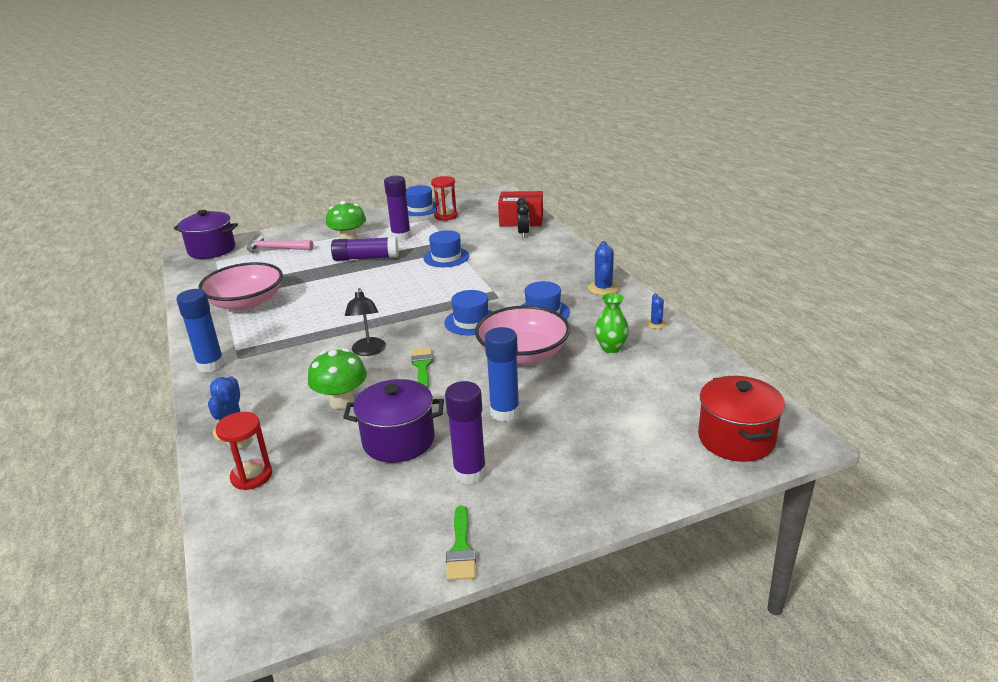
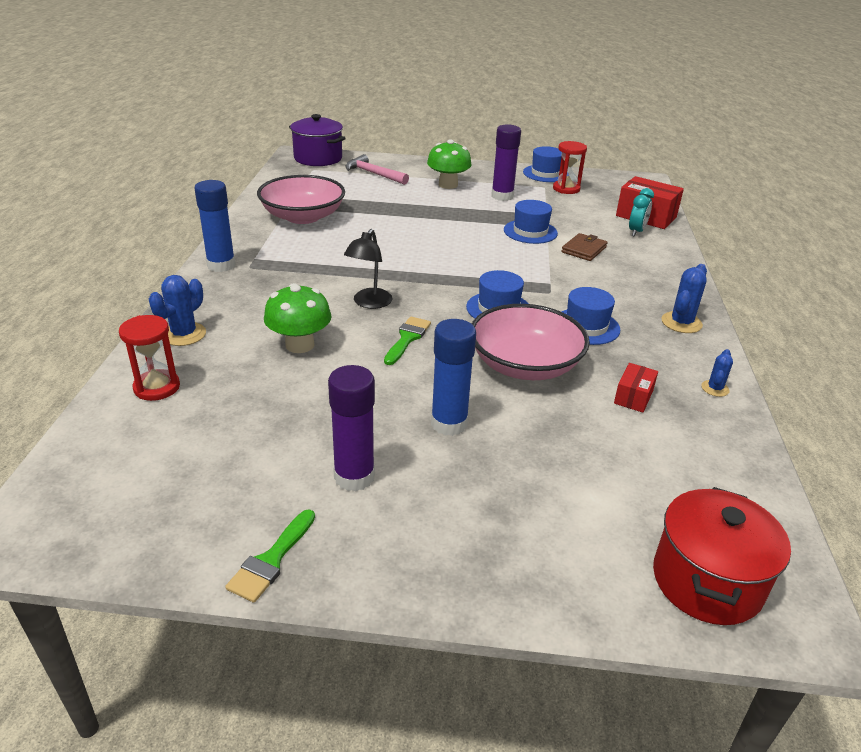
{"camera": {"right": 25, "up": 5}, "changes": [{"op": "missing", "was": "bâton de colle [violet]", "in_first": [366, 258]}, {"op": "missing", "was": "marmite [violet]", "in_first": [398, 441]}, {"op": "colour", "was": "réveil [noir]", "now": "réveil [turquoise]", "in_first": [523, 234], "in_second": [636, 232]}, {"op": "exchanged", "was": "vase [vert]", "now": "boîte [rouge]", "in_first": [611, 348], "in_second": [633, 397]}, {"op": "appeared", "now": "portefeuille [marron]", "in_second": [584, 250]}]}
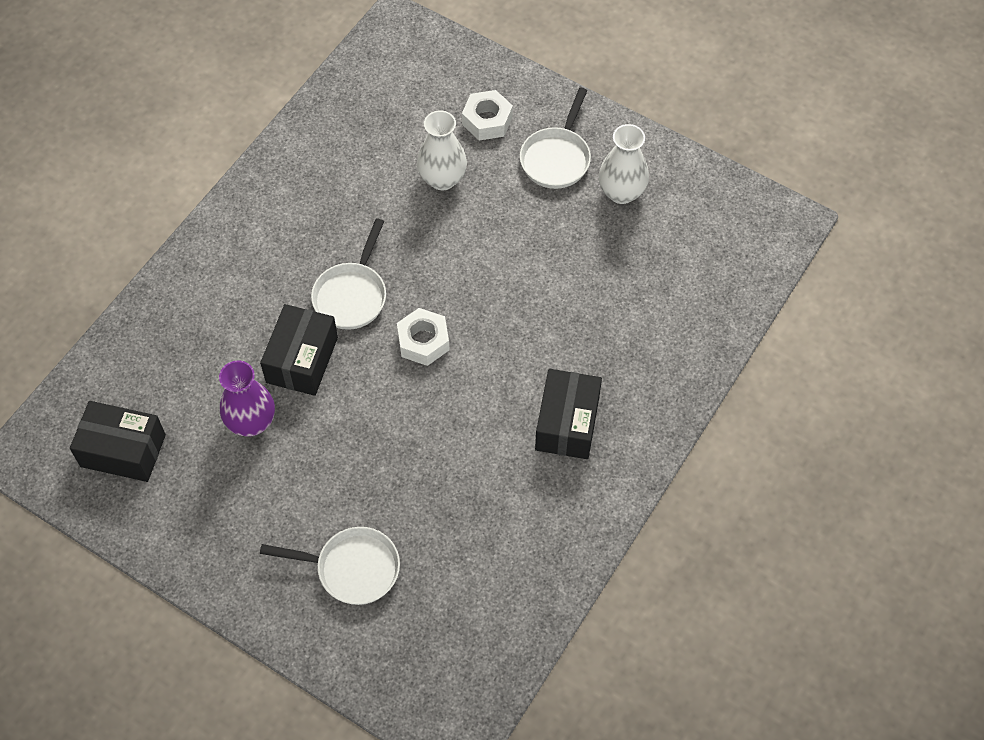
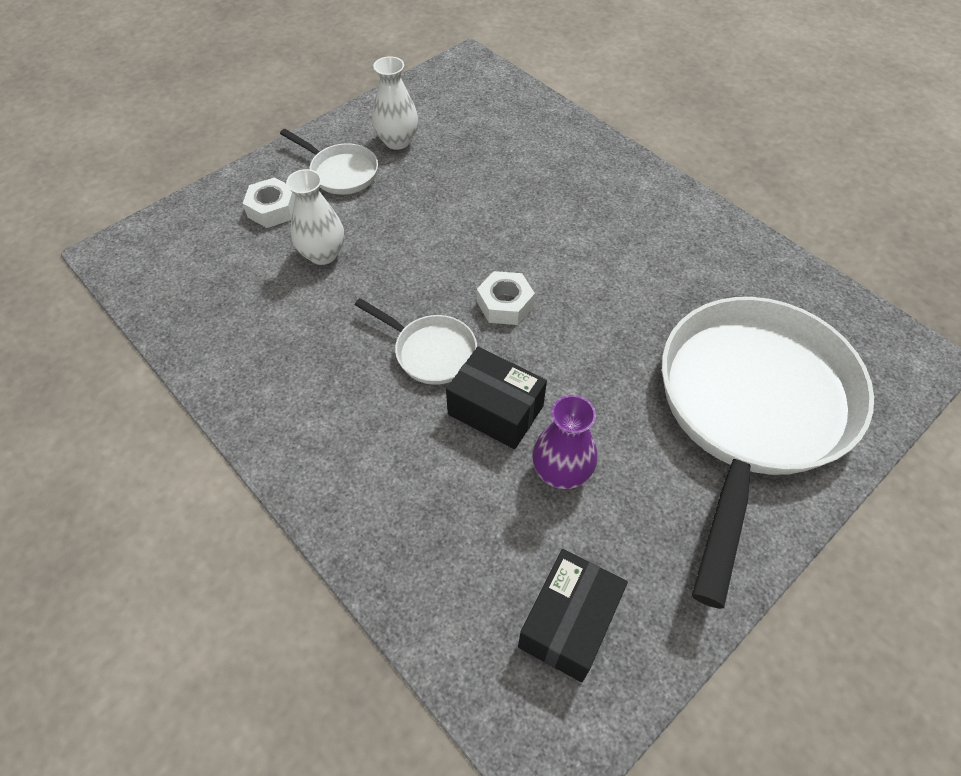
{"camera": {"right": -75, "up": -5}, "changes": [{"op": "size", "was": "poêle [blanc]", "in_first": [352, 568], "in_second": [751, 409], "ratio": 2.37}, {"op": "missing", "was": "boîte [noir]", "in_first": [567, 423]}]}
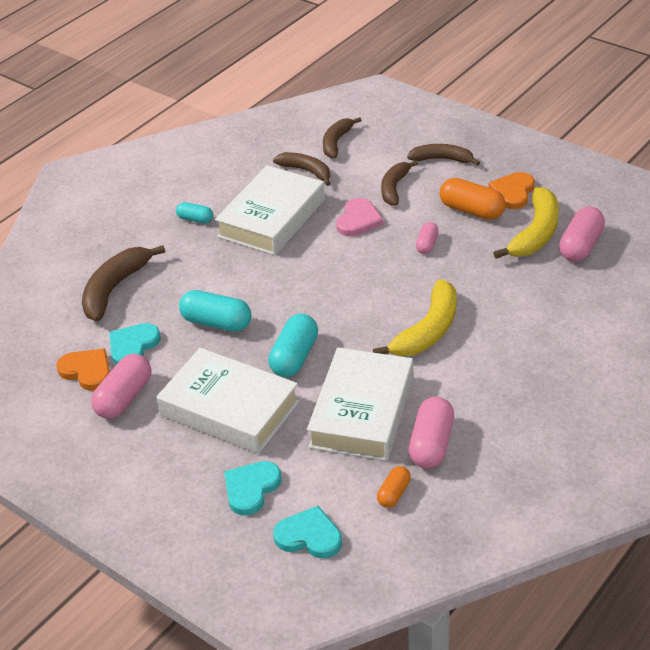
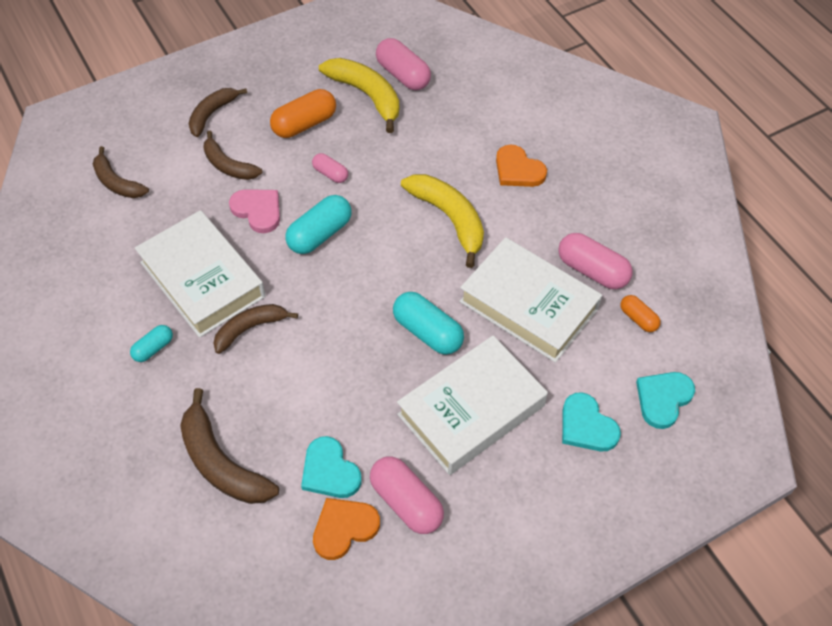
{"camera": {"right": -70, "up": 15}, "changes": [{"op": "relocated", "was": "gélule [turquoise]", "in_first": [216, 323], "in_second": [320, 234]}, {"op": "relocated", "was": "banane [marron]", "in_first": [306, 171], "in_second": [250, 329]}, {"op": "relocated", "was": "cœur [orange]", "in_first": [513, 192], "in_second": [518, 170]}]}
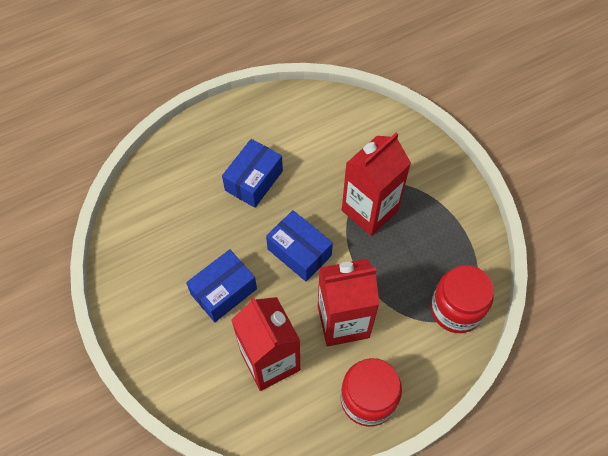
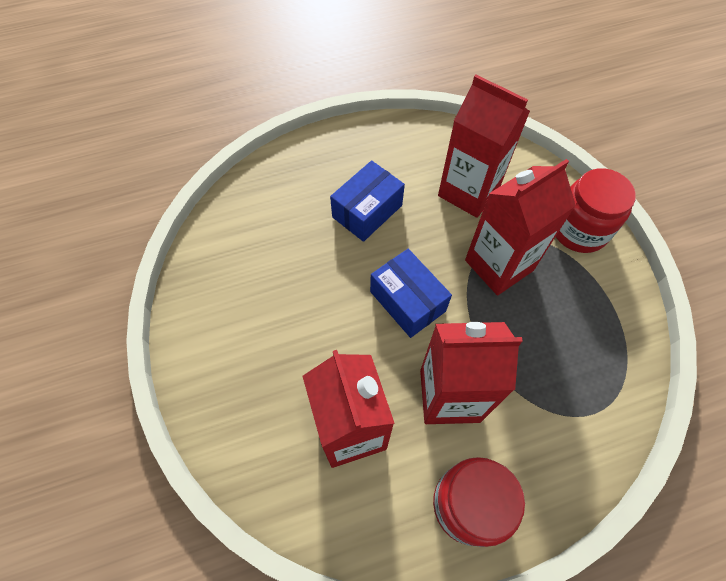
{"camera": {"right": 10, "up": 0}, "changes": [{"op": "missing", "was": "boîte [bleu]", "in_first": [223, 291]}, {"op": "relocated", "was": "bocal [rouge]", "in_first": [456, 309], "in_second": [579, 230]}, {"op": "appeared", "now": "brique de lait [rouge]", "in_second": [468, 192]}]}
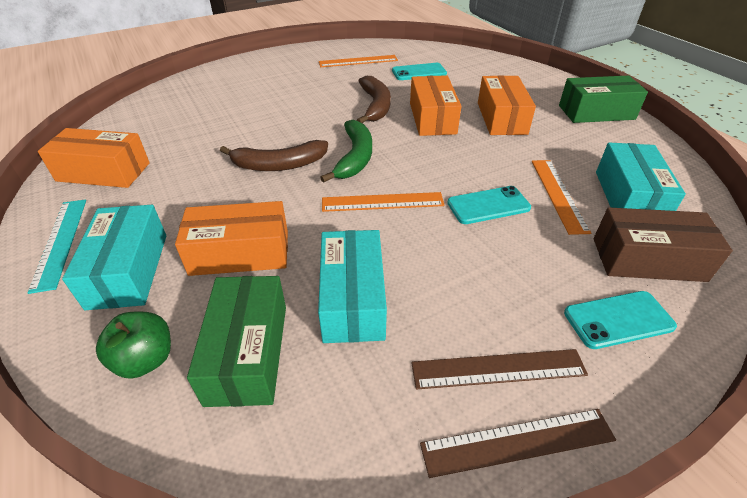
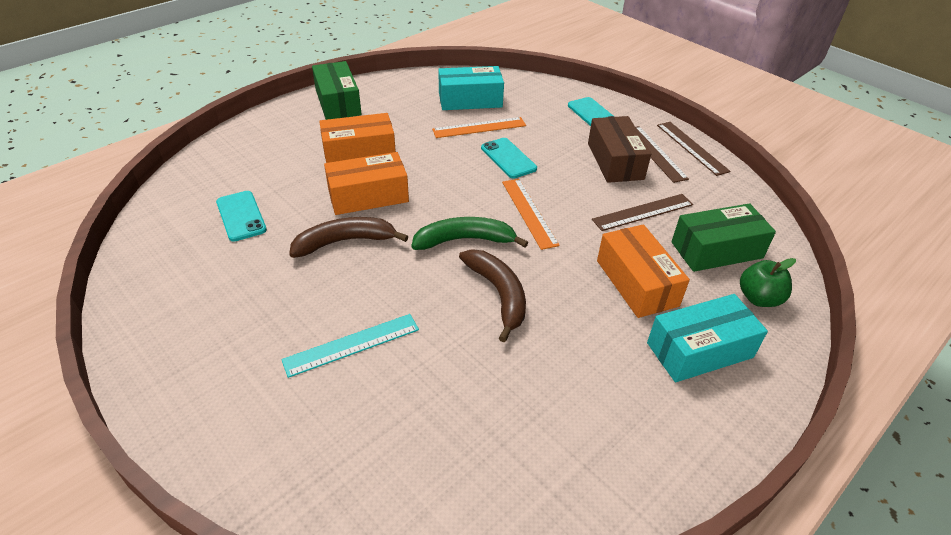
{"camera": {"right": -105, "up": 0}, "changes": [{"op": "relocated", "was": "règle [turquoise]", "in_first": [60, 242], "in_second": [352, 345]}, {"op": "missing", "was": "boîte [orange]", "in_first": [103, 172]}, {"op": "exchanged", "was": "boîte [turquoise]", "now": "règle [marron]", "in_first": [352, 299], "in_second": [643, 212]}, {"op": "missing", "was": "règle [orange]", "in_first": [358, 61]}, {"op": "relocated", "was": "boîte [marron]", "in_first": [648, 259], "in_second": [615, 161]}]}
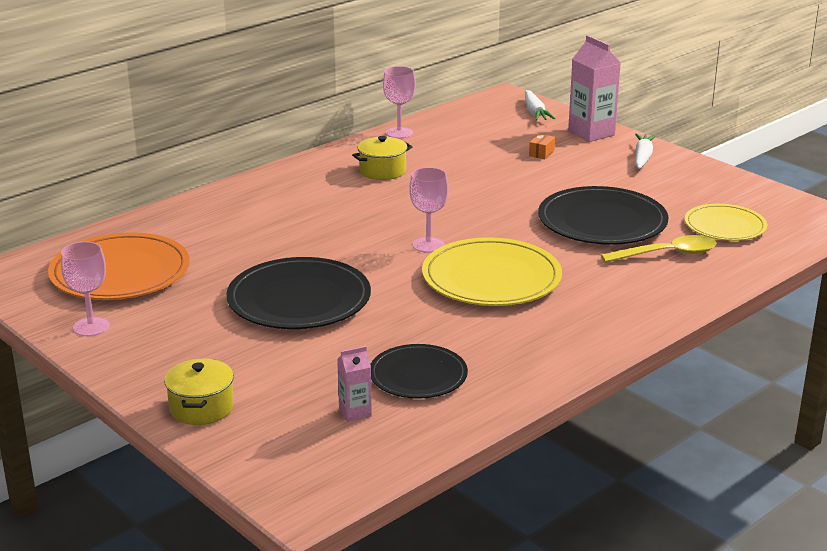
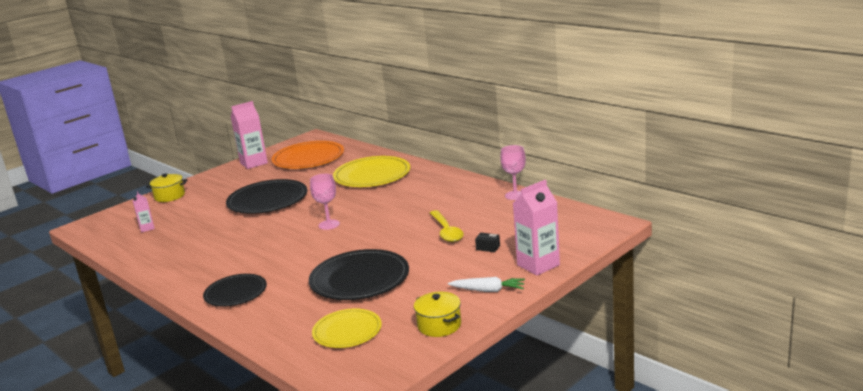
{"camera": {"right": 90, "up": -5}, "changes": [{"op": "exchanged", "was": "verre à pied [rose]", "now": "brique de lait [rose]", "in_first": [91, 327], "in_second": [254, 163]}, {"op": "relocated", "was": "marmite [jaune]", "in_first": [382, 171], "in_second": [439, 325]}, {"op": "relocated", "was": "assiette [noir]", "in_first": [418, 375], "in_second": [235, 293]}, {"op": "relocated", "was": "assiette [jaune]", "in_first": [491, 278], "in_second": [372, 175]}, {"op": "missing", "was": "carotte [blanc]", "in_first": [535, 112]}, {"op": "colour", "was": "boîte [orange]", "now": "boîte [noir]", "in_first": [541, 153], "in_second": [488, 248]}, {"op": "relocated", "was": "cuillère [jaune]", "in_first": [666, 254], "in_second": [446, 231]}]}
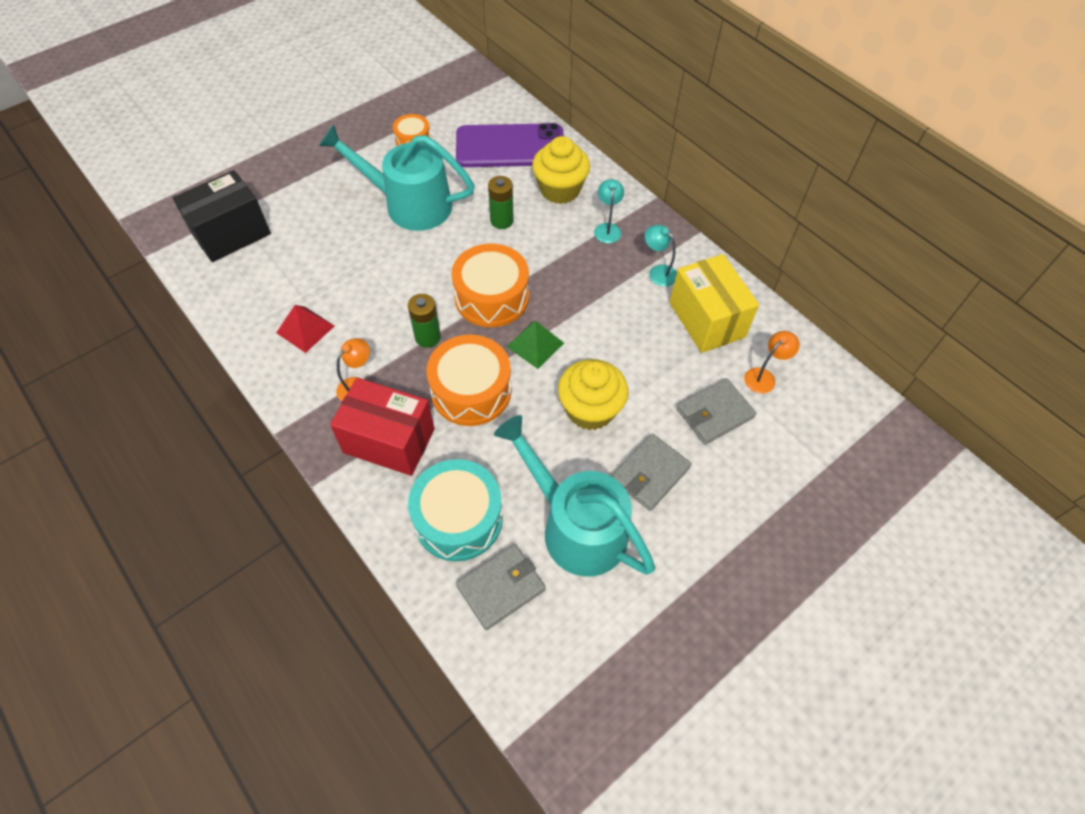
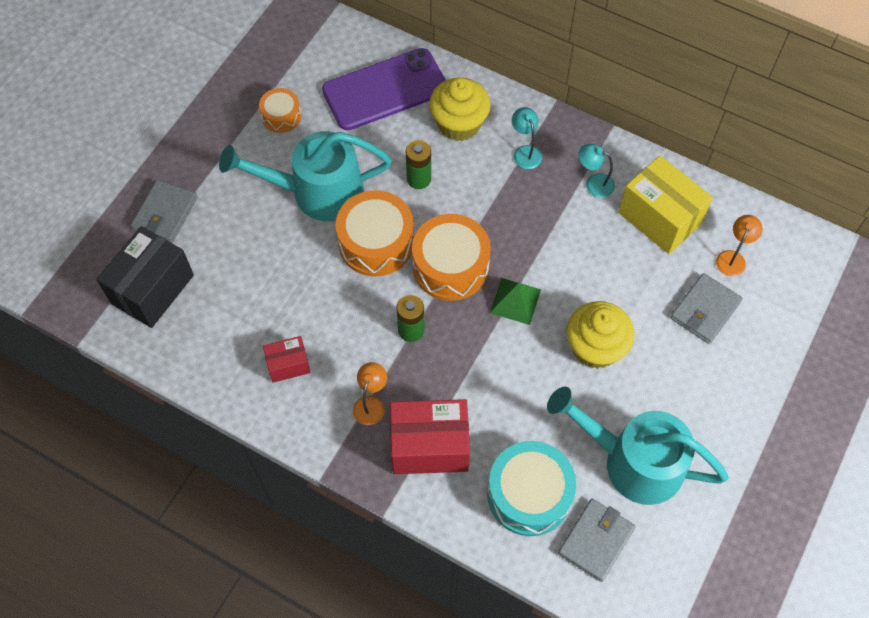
{"camera": {"right": -20, "up": 5}, "changes": [{"op": "exchanged", "was": "pyramide [rouge]", "now": "boîte [rouge]", "in_first": [305, 329], "in_second": [288, 365]}, {"op": "relocated", "was": "tambour [orange]", "in_first": [471, 391], "in_second": [376, 242]}, {"op": "relocated", "was": "portefeuille [gris]", "in_first": [650, 473], "in_second": [165, 213]}]}
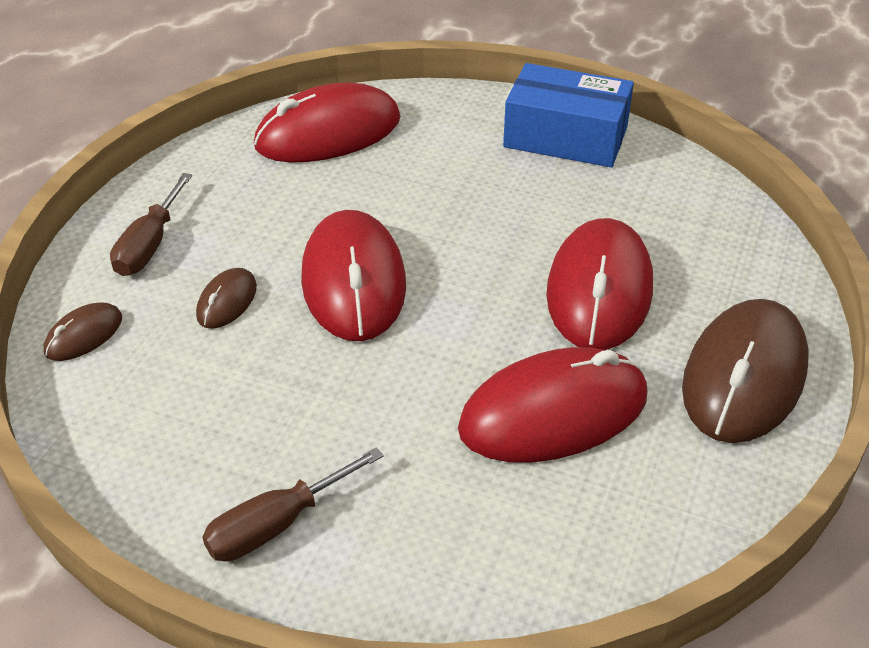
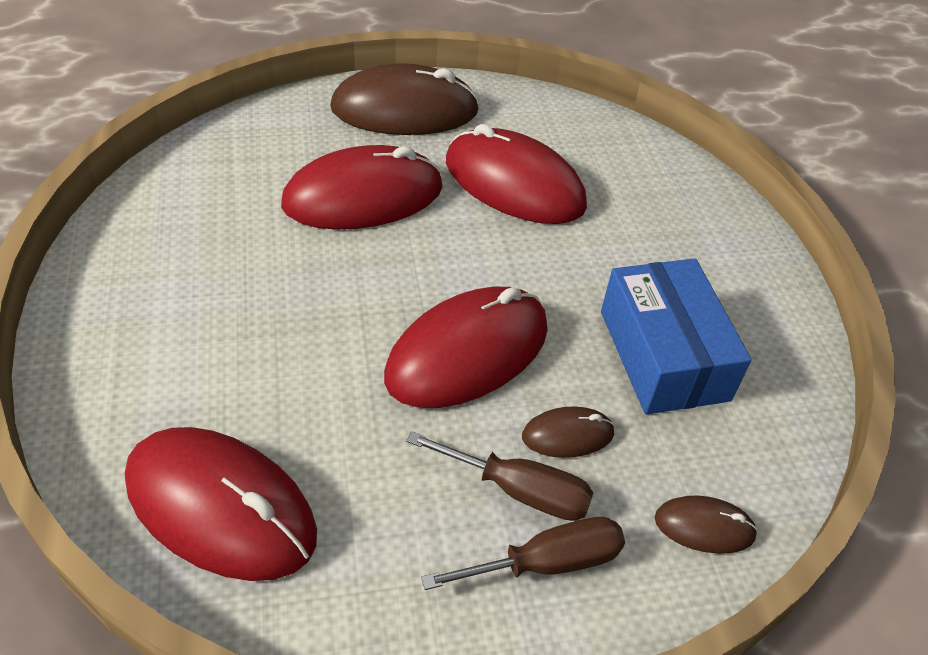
{"camera": {"right": -125, "up": 5}, "changes": [{"op": "relocated", "was": "tournevis [marron]", "in_first": [276, 525], "in_second": [519, 490]}, {"op": "relocated", "was": "boîte [bleu]", "in_first": [565, 137], "in_second": [663, 355]}]}
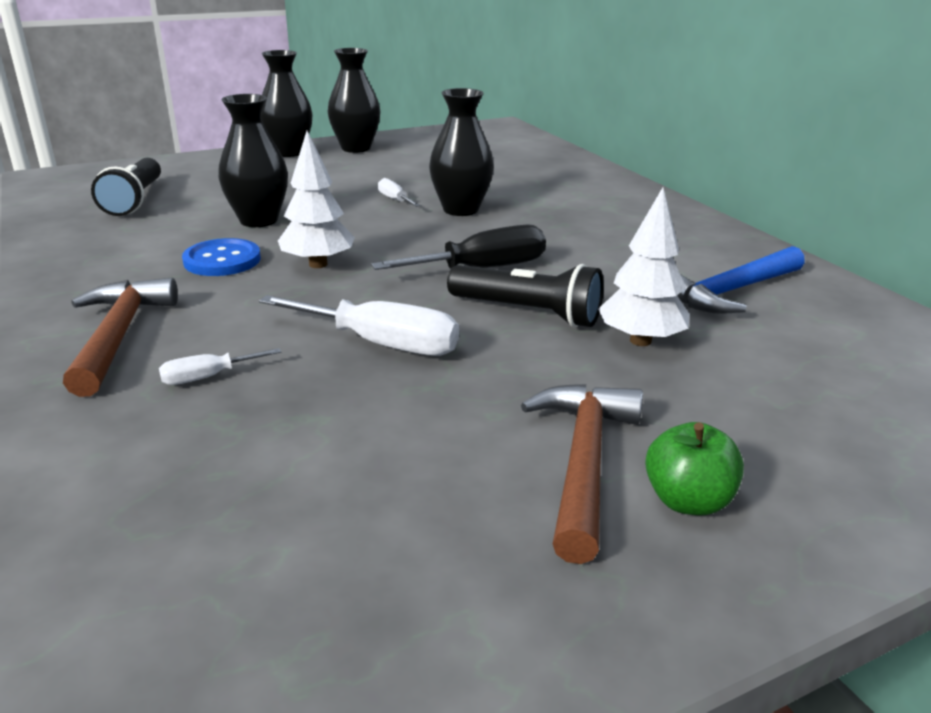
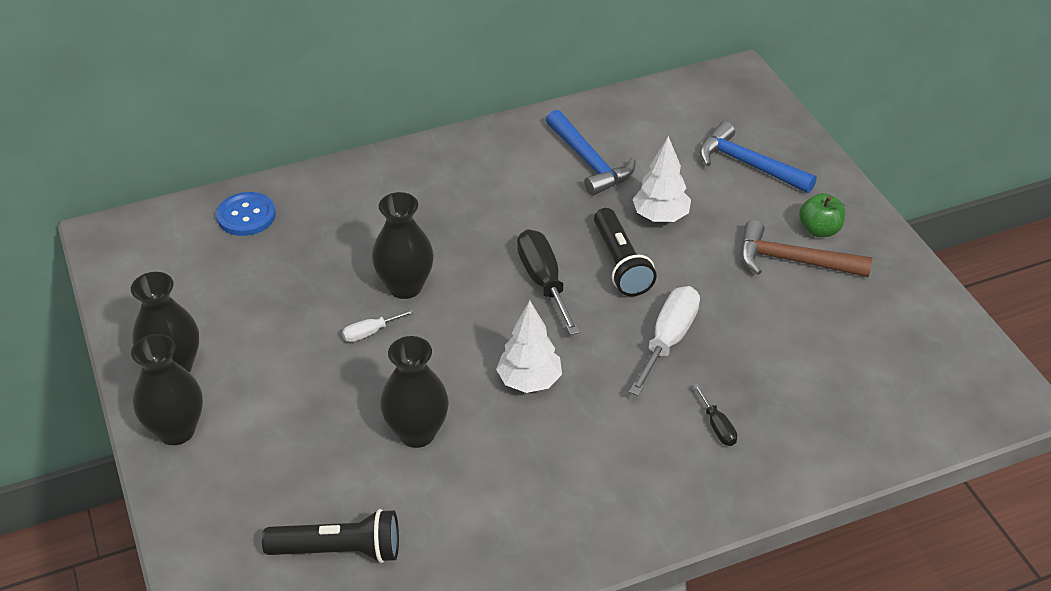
{"camera": {"right": -85, "up": 15}, "changes": [{"op": "missing", "was": "marteau [marron]", "in_first": [118, 335]}, {"op": "colour", "was": "tournevis [blanc]", "now": "tournevis [noir]", "in_first": [207, 377], "in_second": [717, 426]}, {"op": "relocated", "was": "bouton [bleu]", "in_first": [222, 260], "in_second": [246, 216]}, {"op": "spun", "was": "lampe de poche [noir]", "in_first": [527, 312], "in_second": [620, 264], "clockwise": 135}, {"op": "appeared", "now": "marteau [bleu]", "in_second": [748, 164]}]}
